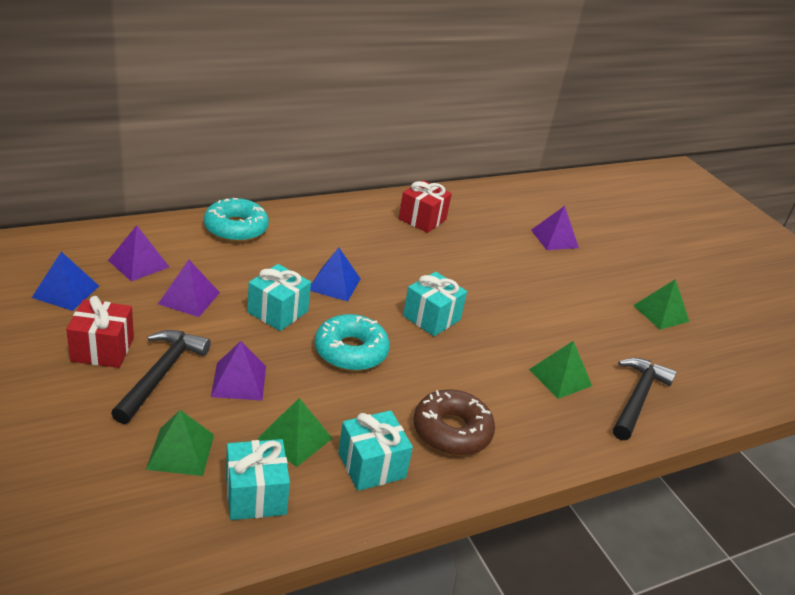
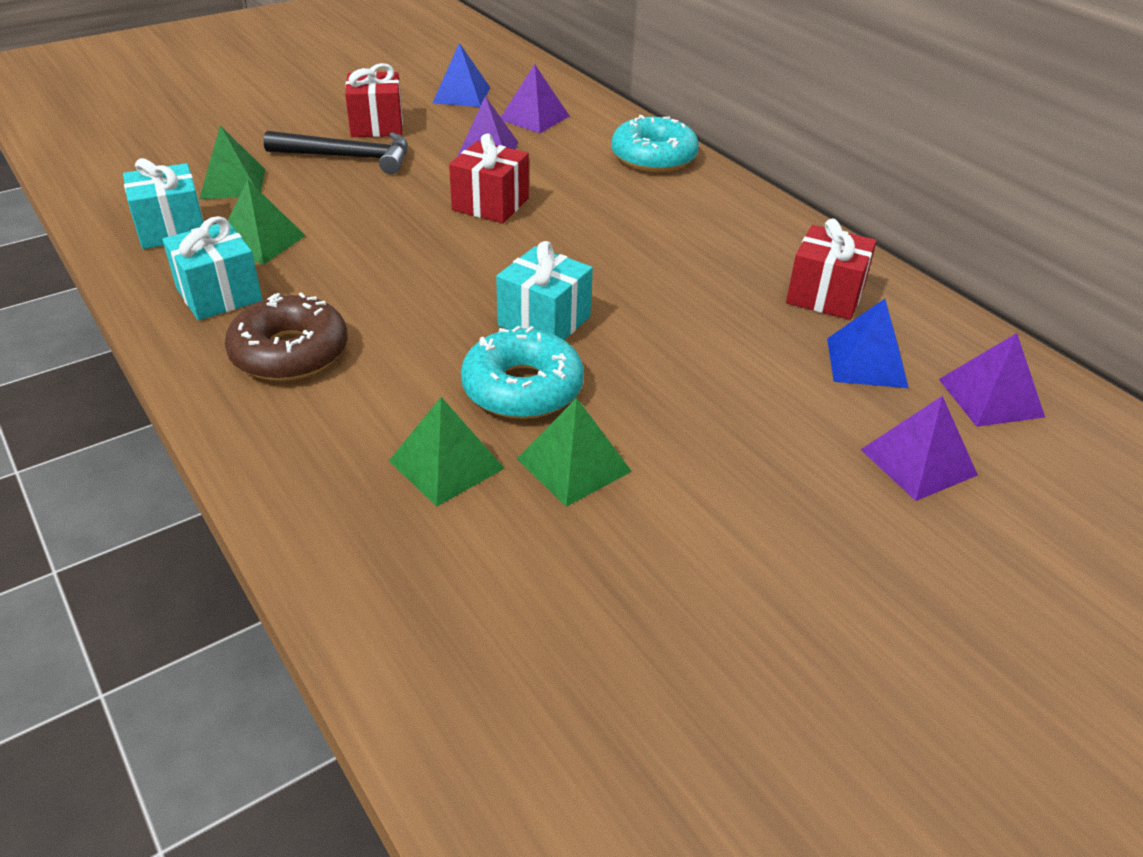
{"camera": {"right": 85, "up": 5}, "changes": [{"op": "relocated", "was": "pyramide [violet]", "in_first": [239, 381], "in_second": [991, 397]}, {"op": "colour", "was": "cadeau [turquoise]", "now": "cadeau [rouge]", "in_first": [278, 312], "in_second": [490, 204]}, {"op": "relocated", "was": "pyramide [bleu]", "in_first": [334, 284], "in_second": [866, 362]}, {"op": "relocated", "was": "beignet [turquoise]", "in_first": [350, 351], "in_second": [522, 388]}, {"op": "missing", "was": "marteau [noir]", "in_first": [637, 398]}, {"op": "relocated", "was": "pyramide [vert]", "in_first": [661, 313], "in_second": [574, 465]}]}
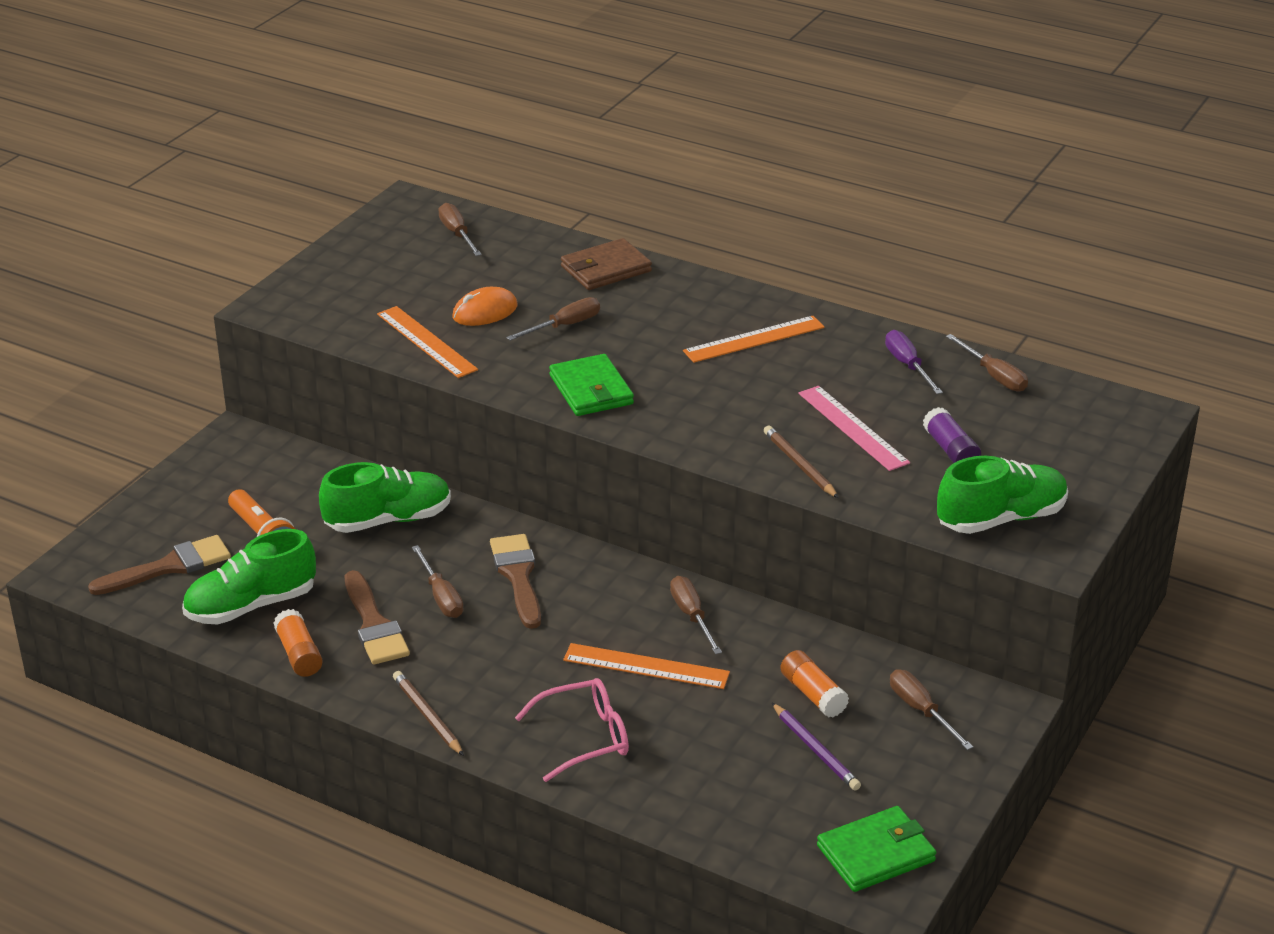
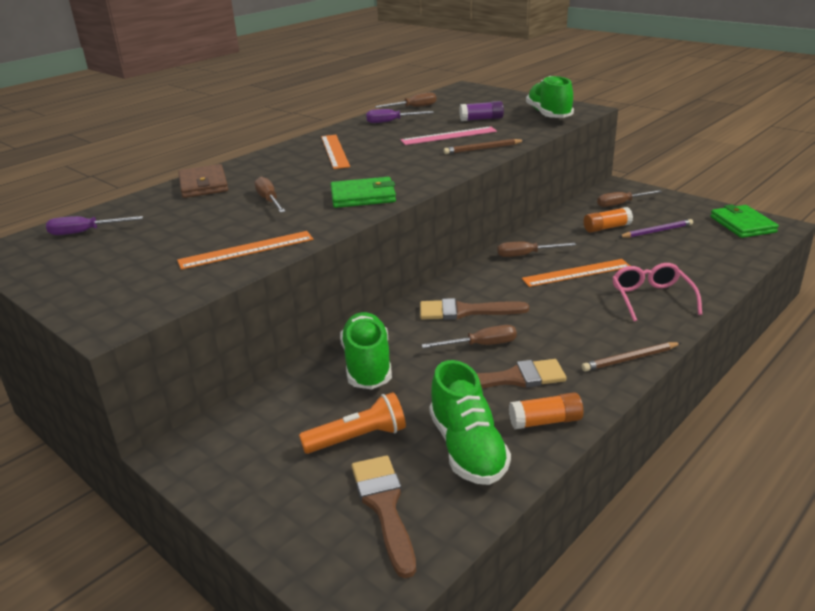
{"camera": {"right": -75, "up": -5}, "changes": [{"op": "colour", "was": "tournevis [marron]", "now": "tournevis [violet]", "in_first": [457, 234], "in_second": [85, 232]}, {"op": "missing", "was": "souris [orange]", "in_first": [485, 312]}, {"op": "spun", "was": "règle [orange]", "in_first": [646, 666], "in_second": [576, 273], "clockwise": 45}]}
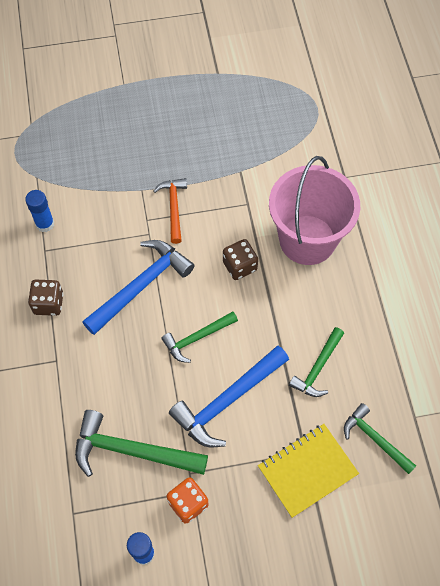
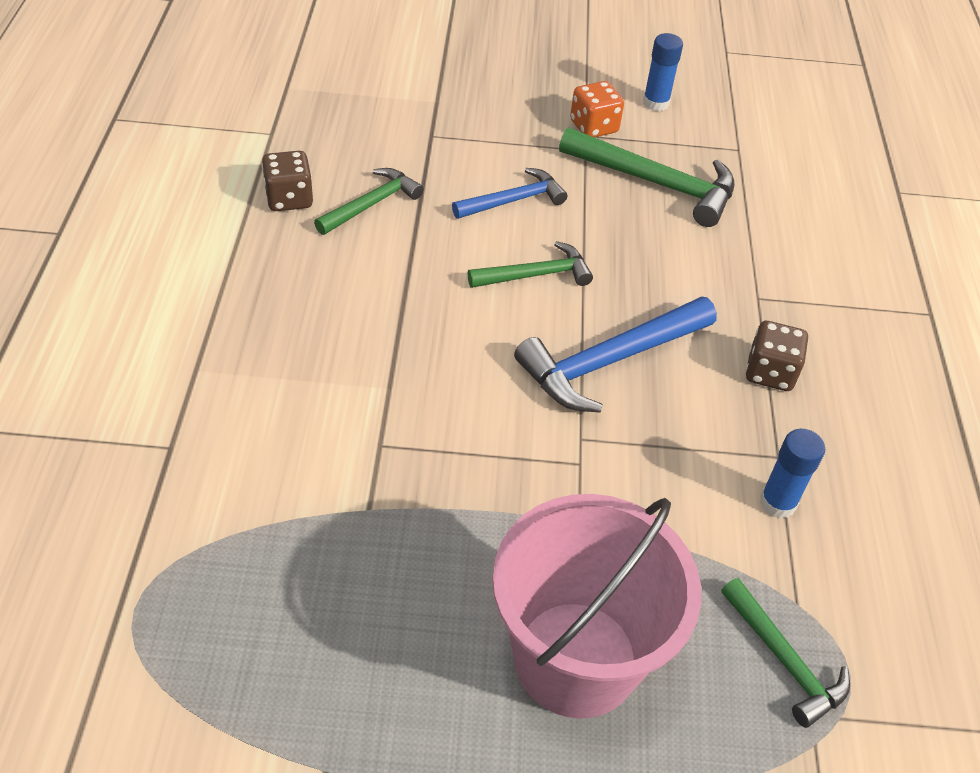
{"camera": {"right": -170, "up": -15}, "changes": [{"op": "missing", "was": "marteau [orange]", "in_first": [173, 208]}, {"op": "size", "was": "marteau [bleu]", "in_first": [227, 401], "in_second": [513, 200], "ratio": 0.61}, {"op": "relocated", "was": "dé [marron]", "in_first": [239, 266], "in_second": [289, 199]}, {"op": "missing", "was": "carnet [jaune]", "in_first": [307, 470]}, {"op": "relocated", "was": "seau [rose]", "in_first": [307, 240], "in_second": [576, 658]}, {"op": "relocated", "was": "marteau [vert]", "in_first": [375, 439], "in_second": [784, 660]}]}
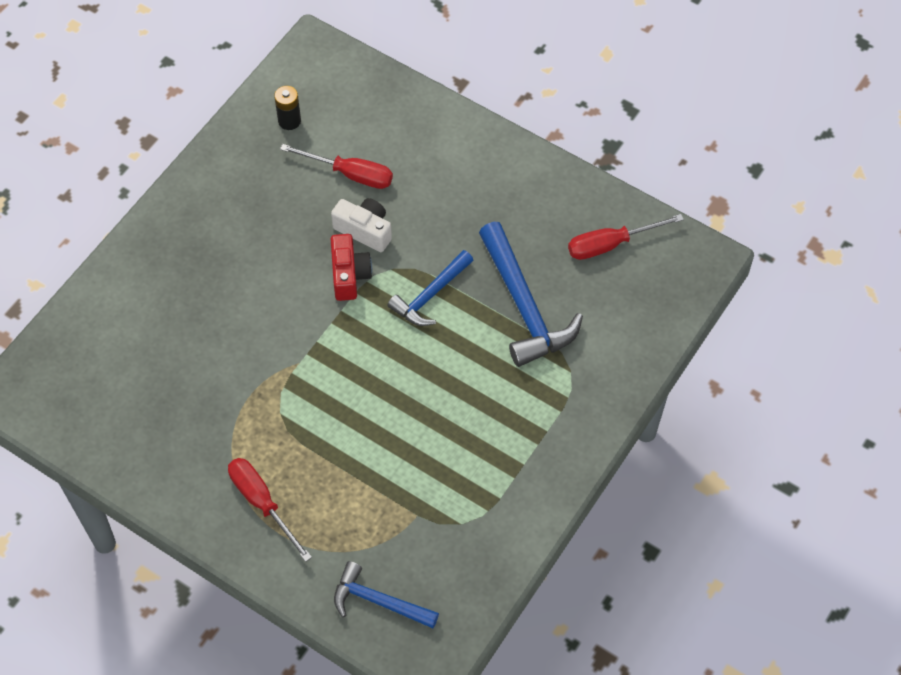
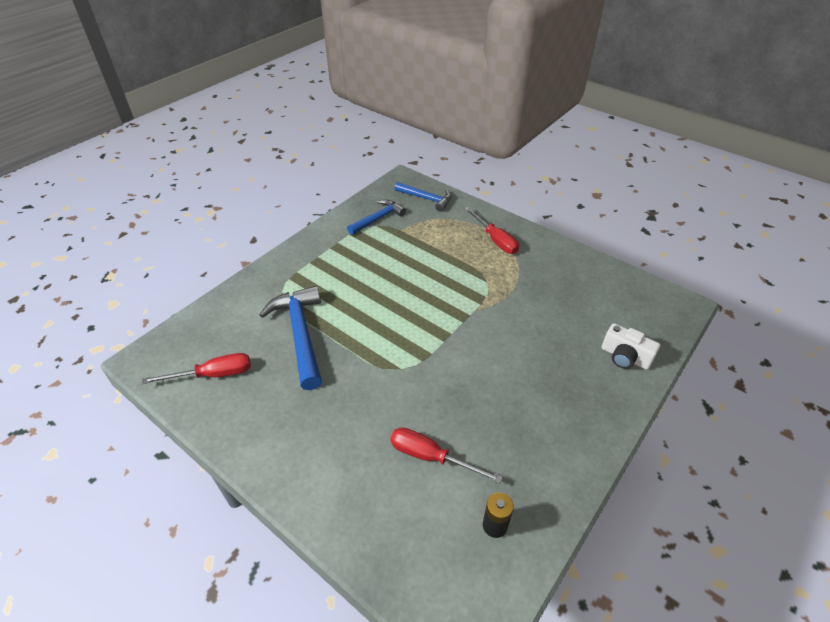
{"camera": {"right": -175, "up": -15}, "changes": [{"op": "relocated", "was": "appareil photo [blanc]", "in_first": [364, 230], "in_second": [625, 357]}, {"op": "missing", "was": "appareil photo [rouge]", "in_first": [349, 275]}, {"op": "relocated", "was": "marteau [bleu]", "in_first": [430, 295], "in_second": [378, 219]}]}
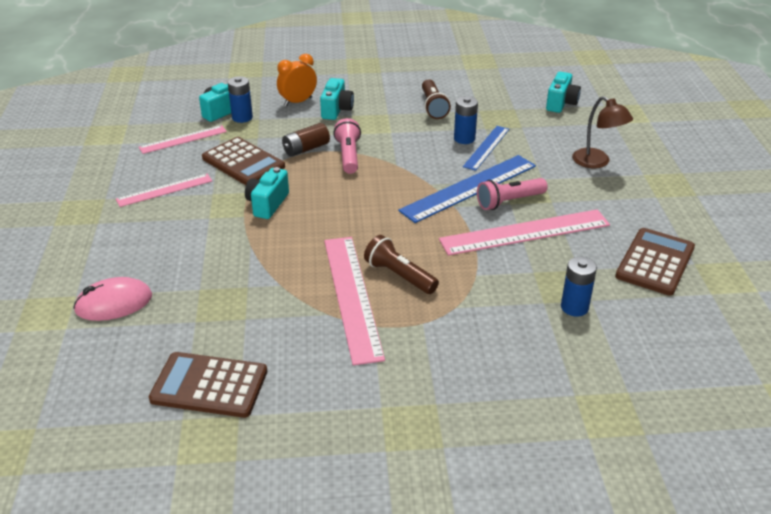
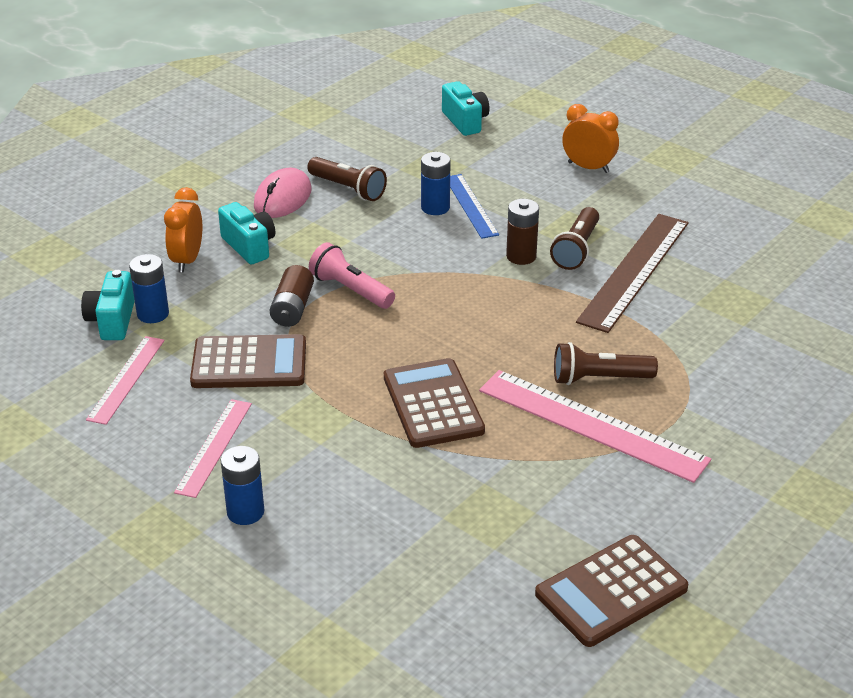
{"camera": {"right": -45, "up": 0}, "changes": [{"op": "relocated", "was": "souris [rose]", "in_first": [114, 303], "in_second": [282, 198]}, {"op": "missing", "was": "appareil photo [turquoise]", "in_first": [267, 204]}, {"op": "exchanged", "was": "règle [bleu]", "now": "pile [marron]", "in_first": [469, 188], "in_second": [521, 256]}, {"op": "colour", "was": "règle [rose]", "now": "règle [marron]", "in_first": [525, 232], "in_second": [634, 271]}, {"op": "colour", "was": "lampe de poche [rose]", "now": "lampe de poche [marron]", "in_first": [509, 202], "in_second": [576, 249]}, {"op": "relocated", "was": "pile [bleu]", "in_first": [574, 307], "in_second": [245, 512]}, {"op": "exchanged", "was": "lampe [marron]", "now": "réveil [orange]", "in_first": [597, 162], "in_second": [588, 167]}, {"op": "relocated", "was": "calculatrice [marron]", "in_first": [655, 262], "in_second": [433, 404]}]}
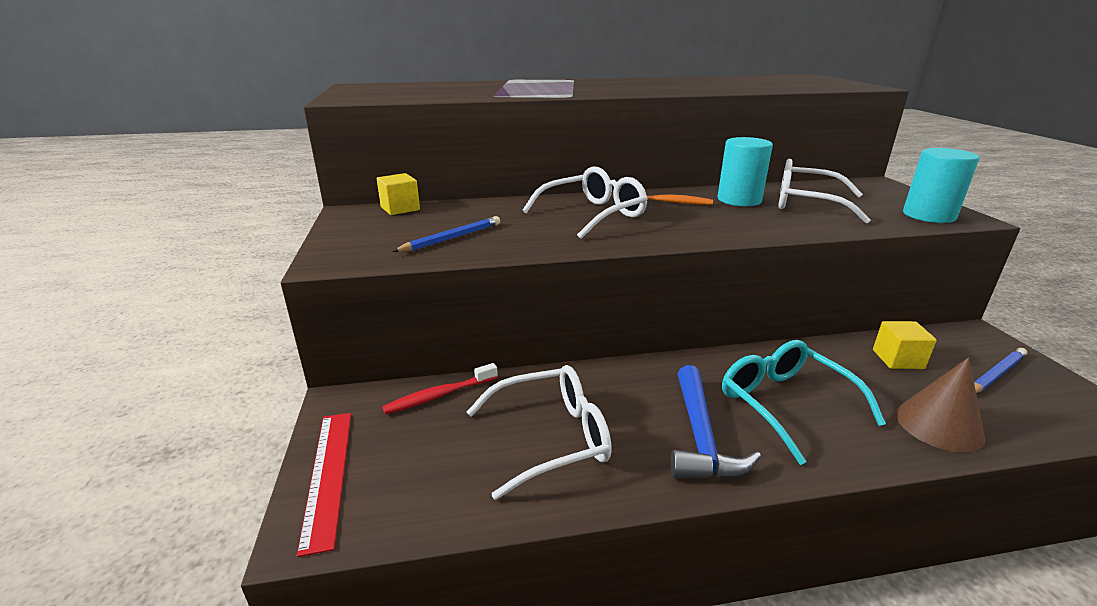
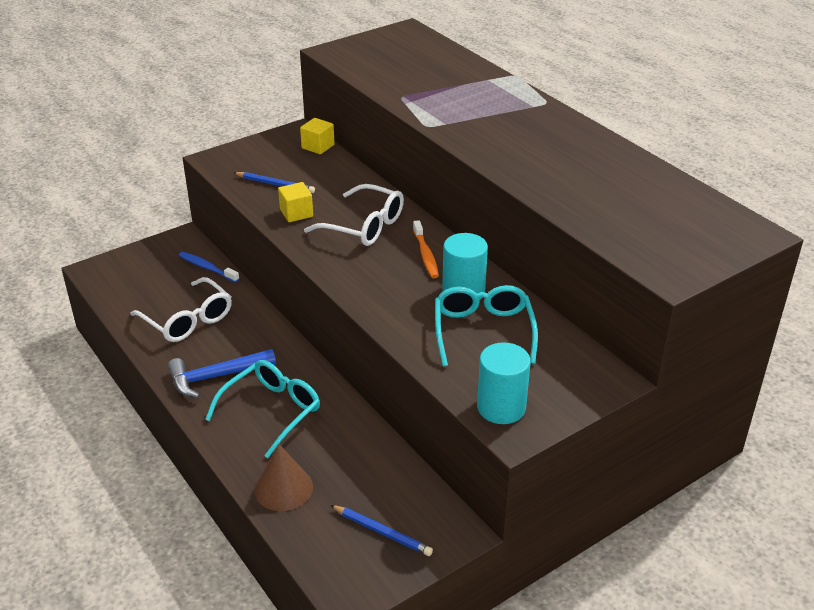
{"camera": {"right": 65, "up": 10}, "changes": [{"op": "missing", "was": "règle [rouge]", "in_first": [327, 475]}, {"op": "colour", "was": "brosse à dents [rouge]", "now": "brosse à dents [bleu]", "in_first": [439, 395], "in_second": [207, 268]}, {"op": "colour", "was": "lunettes [blanc]", "now": "lunettes [turquoise]", "in_first": [806, 203], "in_second": [483, 331]}, {"op": "relocated", "was": "cube [jaune]", "in_first": [897, 359], "in_second": [296, 213]}]}
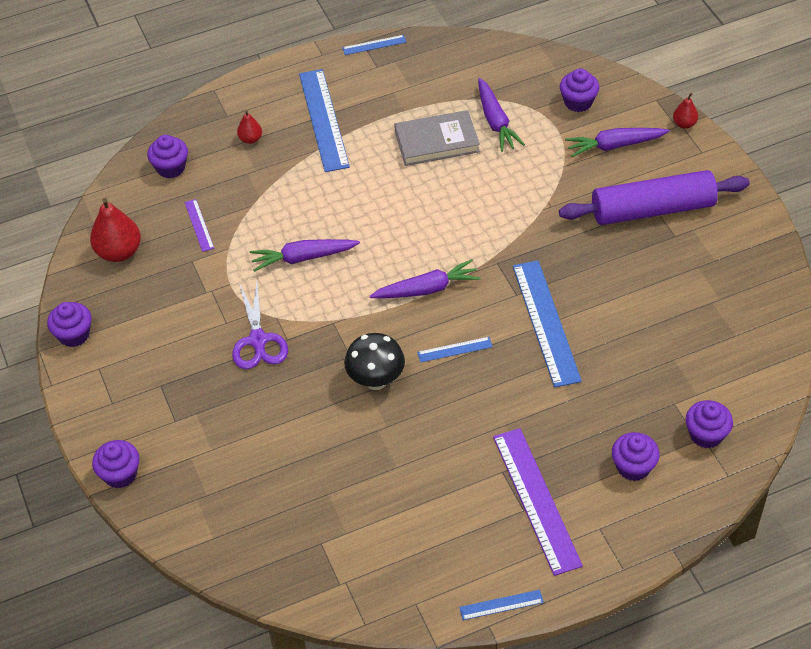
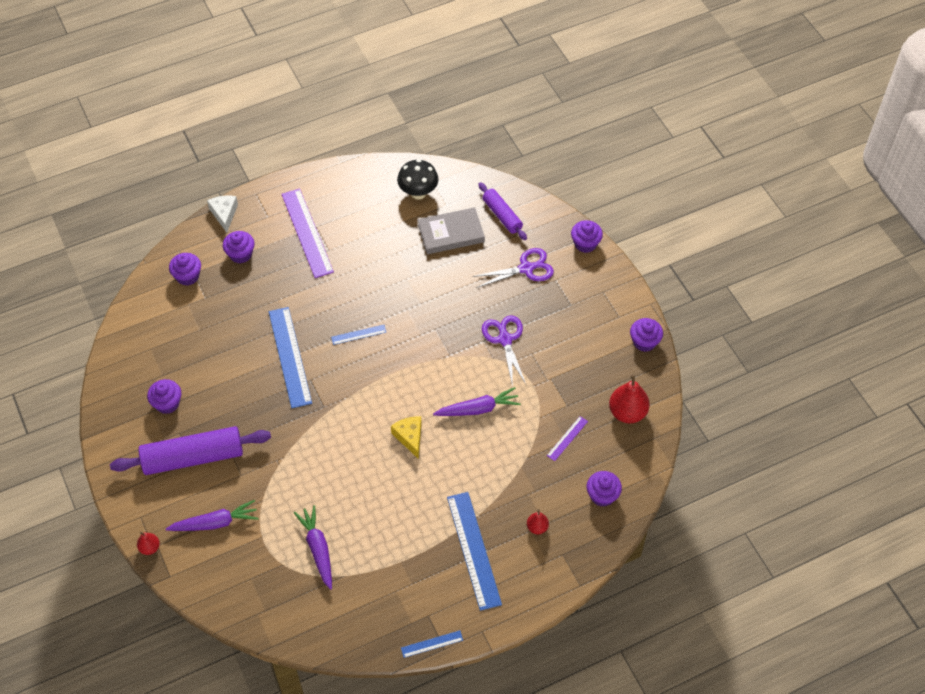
{"camera": {"right": 175, "up": 5}, "changes": [{"op": "spun", "was": "règle [violet]", "in_first": [199, 225], "in_second": [567, 438], "clockwise": 60}, {"op": "relocated", "was": "champignon [noir]", "in_first": [376, 380], "in_second": [418, 193]}, {"op": "missing", "was": "carotte [violet]", "in_first": [426, 289]}, {"op": "relocated", "was": "livre [gris]", "in_first": [436, 141], "in_second": [451, 233]}, {"op": "missing", "was": "règle [bleu]", "in_first": [501, 605]}, {"op": "relocated", "was": "muffin [violet]", "in_first": [578, 102], "in_second": [167, 403]}, {"op": "appeared", "now": "fromage [blanc]", "in_second": [224, 214]}, {"op": "appeared", "now": "fromage [jaune]", "in_second": [410, 437]}, {"op": "appeared", "now": "ciseaux [violet]", "in_second": [527, 268]}, {"op": "appeared", "now": "rouleau à pâtisserie [violet]", "in_second": [502, 215]}]}
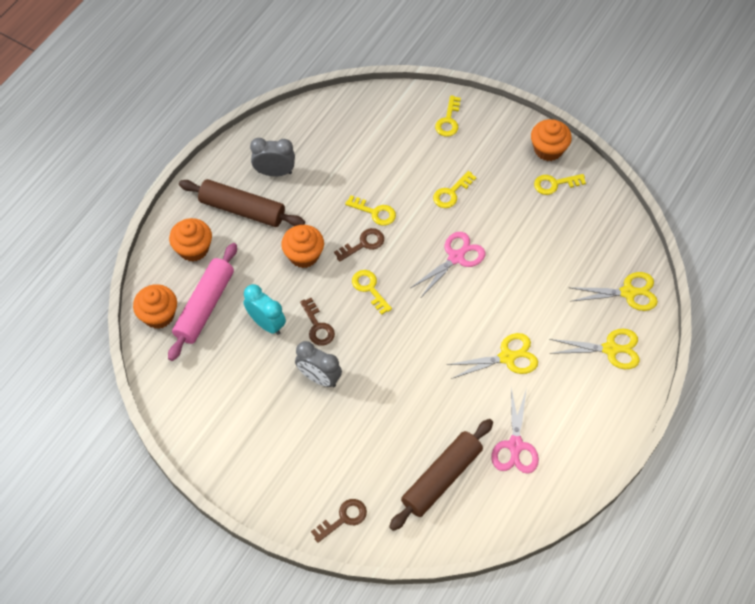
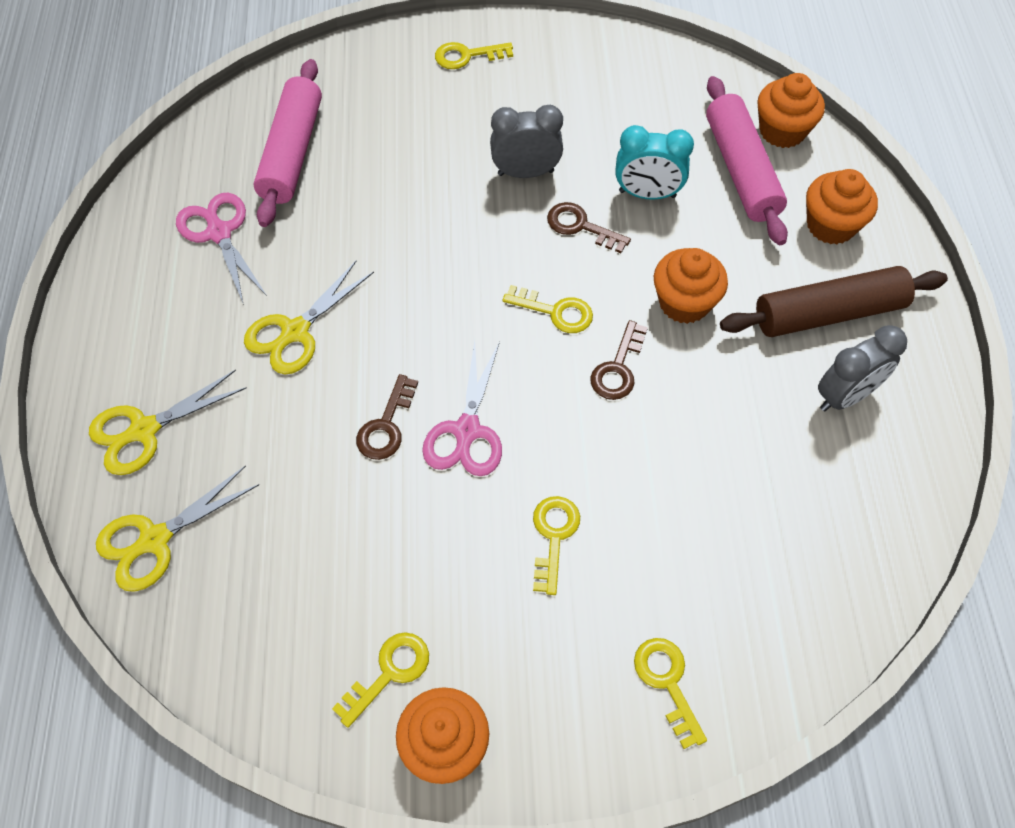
{"camera": {"right": 145, "up": 0}, "changes": [{"op": "relocated", "was": "clé [marron]", "in_first": [343, 518], "in_second": [386, 425]}, {"op": "relocated", "was": "clé [jaune]", "in_first": [375, 212], "in_second": [467, 56]}, {"op": "colour", "was": "rouleau à pâtisserie [marron]", "now": "rouleau à pâtisserie [rose]", "in_first": [441, 478], "in_second": [292, 152]}]}
